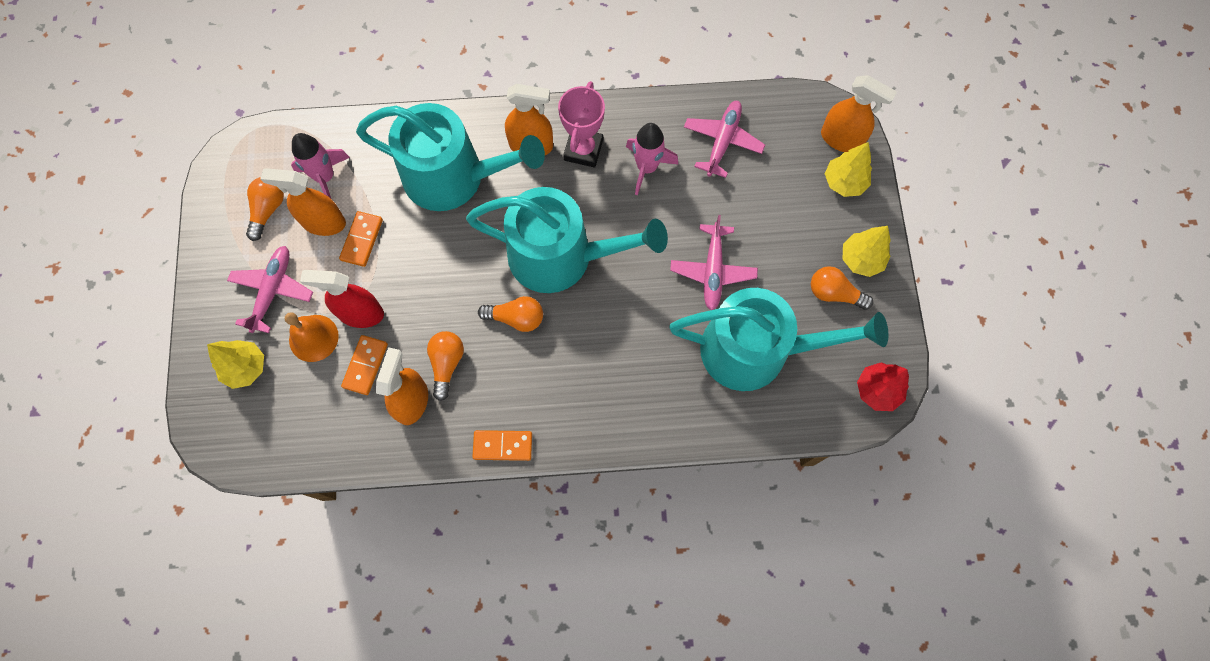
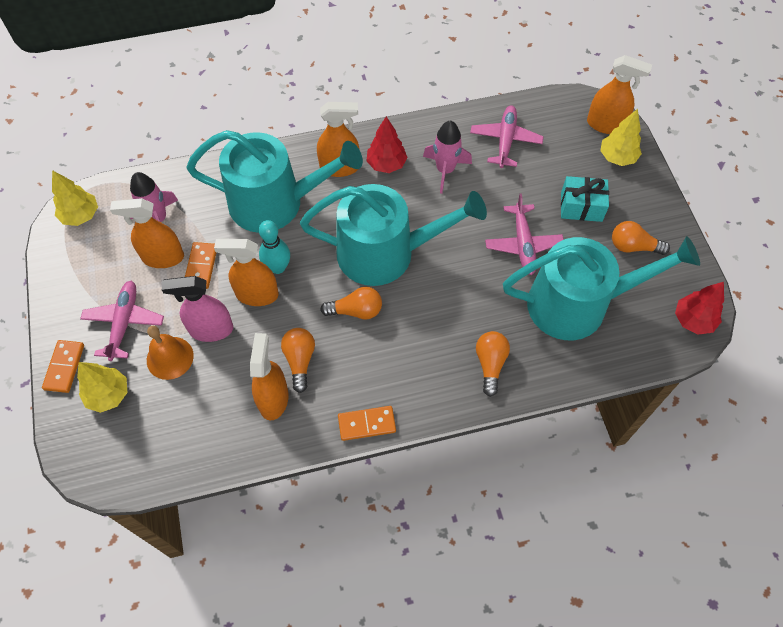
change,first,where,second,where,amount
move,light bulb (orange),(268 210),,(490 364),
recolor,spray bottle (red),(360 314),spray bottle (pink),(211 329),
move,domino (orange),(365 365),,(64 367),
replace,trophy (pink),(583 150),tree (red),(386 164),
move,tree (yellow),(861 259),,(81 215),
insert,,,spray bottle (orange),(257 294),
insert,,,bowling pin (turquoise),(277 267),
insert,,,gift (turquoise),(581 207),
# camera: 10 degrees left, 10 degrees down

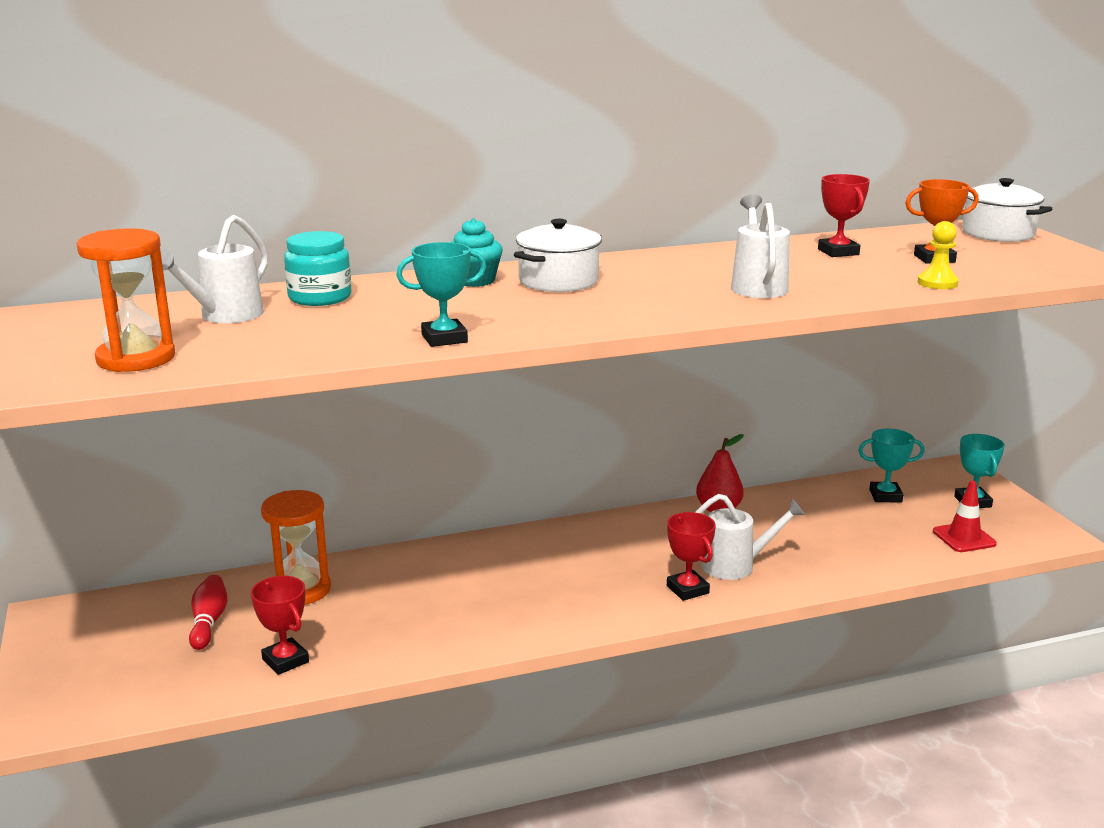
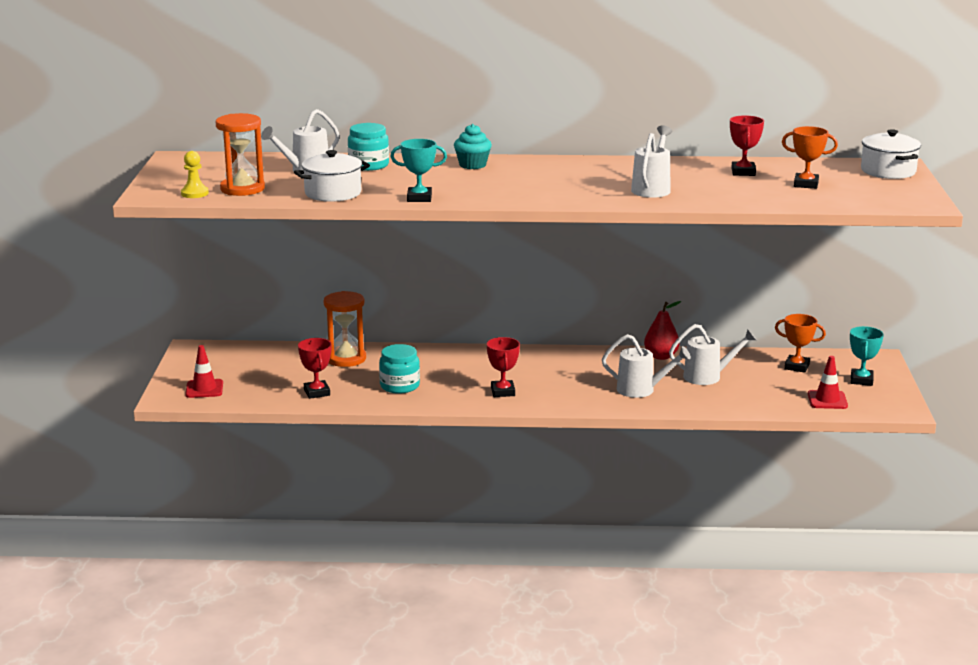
change,first,where,second,where,amount
delete,bowling pin (red),(208 622),,,
move,pot (white),(558 281),,(333 193),
move,trophy (red),(687 589),,(503 392),
recolor,trophy (turquoise),(885 496),trophy (orange),(796 367),
move,pawn (yellow),(937 283),,(194 193),
insert,,,traffic cone (red),(204 389),
insert,,,jar (turquoise),(399 386),
insert,,,watering can (white),(708 377),
# camera: 20 degrees right, 0 degrees up

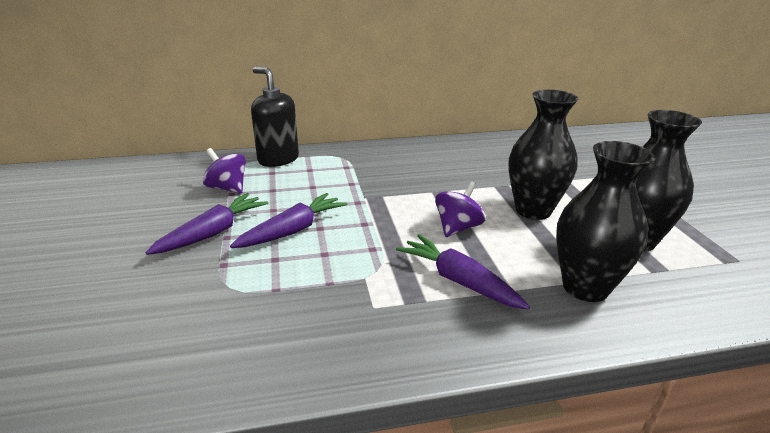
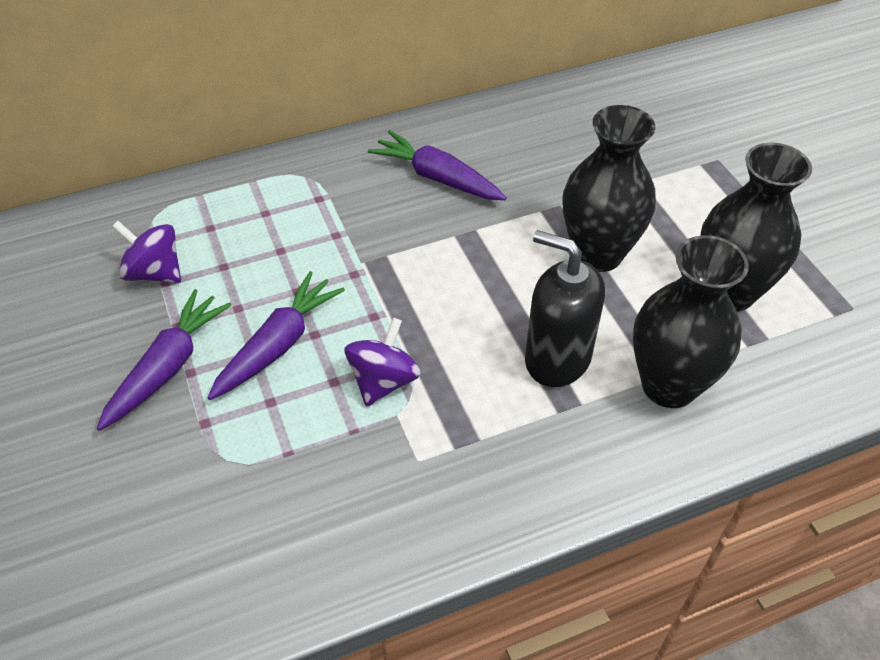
change,first,where,second,where,amount
move,soap dispenser (black),(278 159),,(557 359),
move,carrot (purple),(459 281),,(438 178),
move,spinning top (purple),(457 228),,(383 381),
# camera: 10 degrees left, 20 degrees up

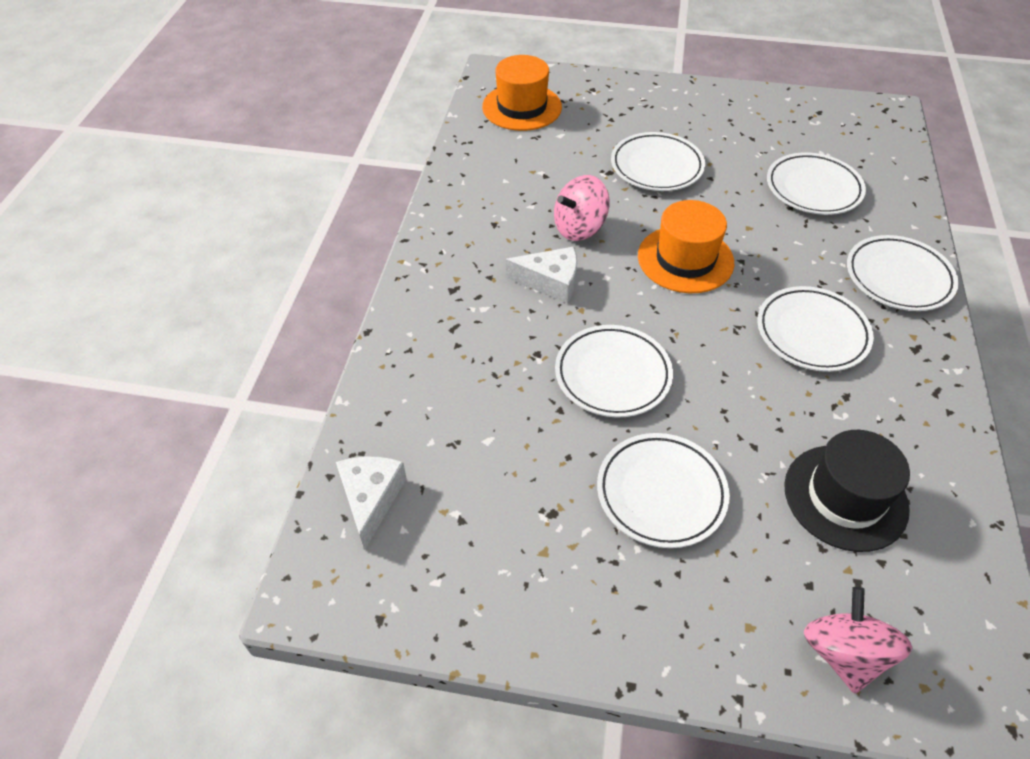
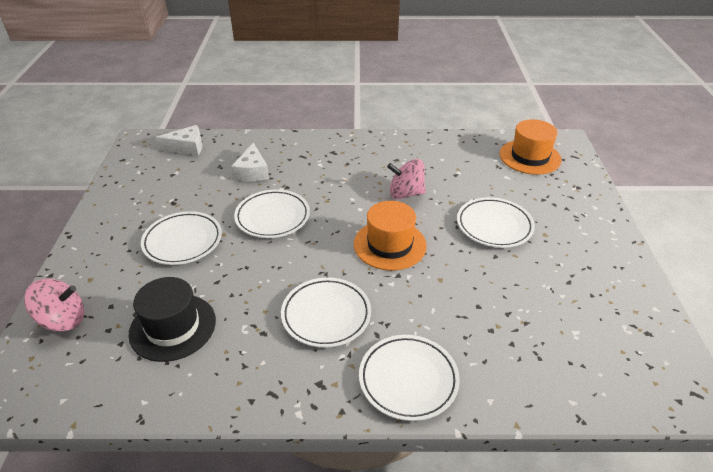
change,first,where,second,where,amount
move,cheese (white),(550 281),,(252 172),
rotate,spinning top (pink),(579 228),,(405 193),45 degrees counterclockwise
delete,plate (white),(813 188),,,
# camera: 80 degrees right, 10 degrees down

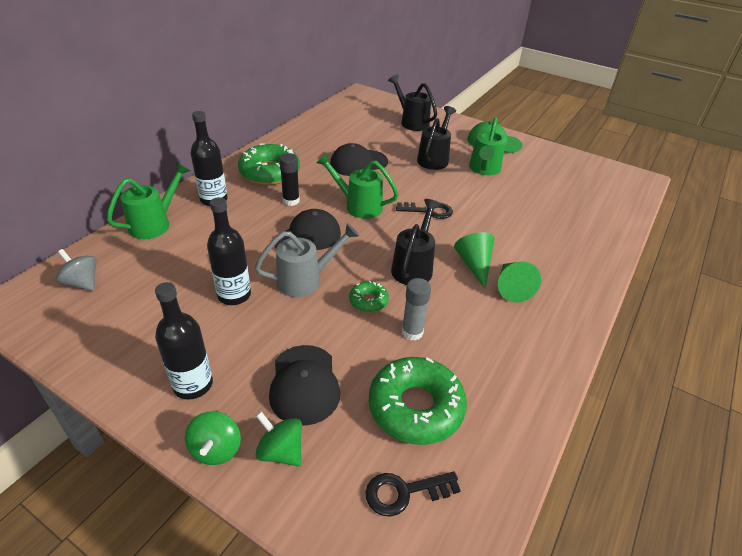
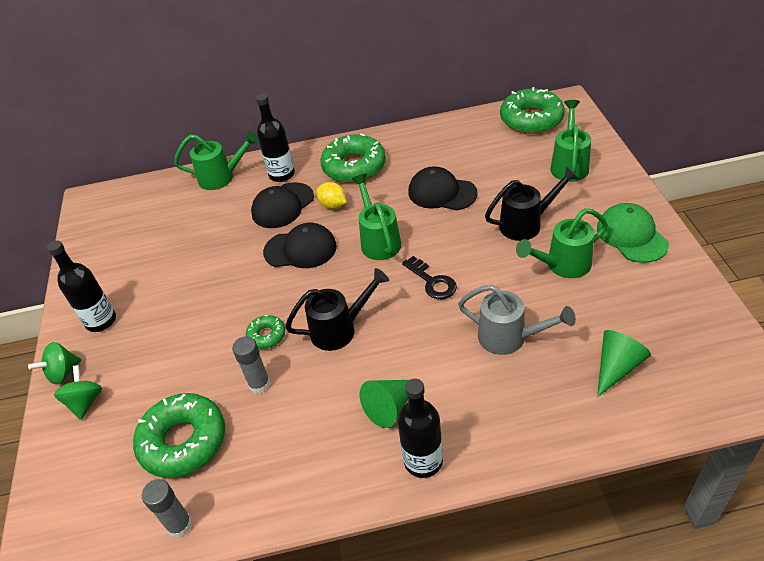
change,first,where,second,where,amount
delete,spinning top (grey),(82 283),,,
move,bottle (black),(234 295),,(423 461),
move,watering can (grey),(305 280),,(509 338),
move,cap (black),(304 384),,(282 205),
replace,glue stick (black),(291 201),lemon (yellow),(333 205),
delete,key (black),(404 492),,,
recolor,watering can (black),(412 122),watering can (green),(569 165),
move,cone (green),(474 265),,(617 367),
insert,,,glue stick (grey),(180 525),
insert,,,donut (green),(531 119),
# camera: 55 degrees right, 5 degrees up

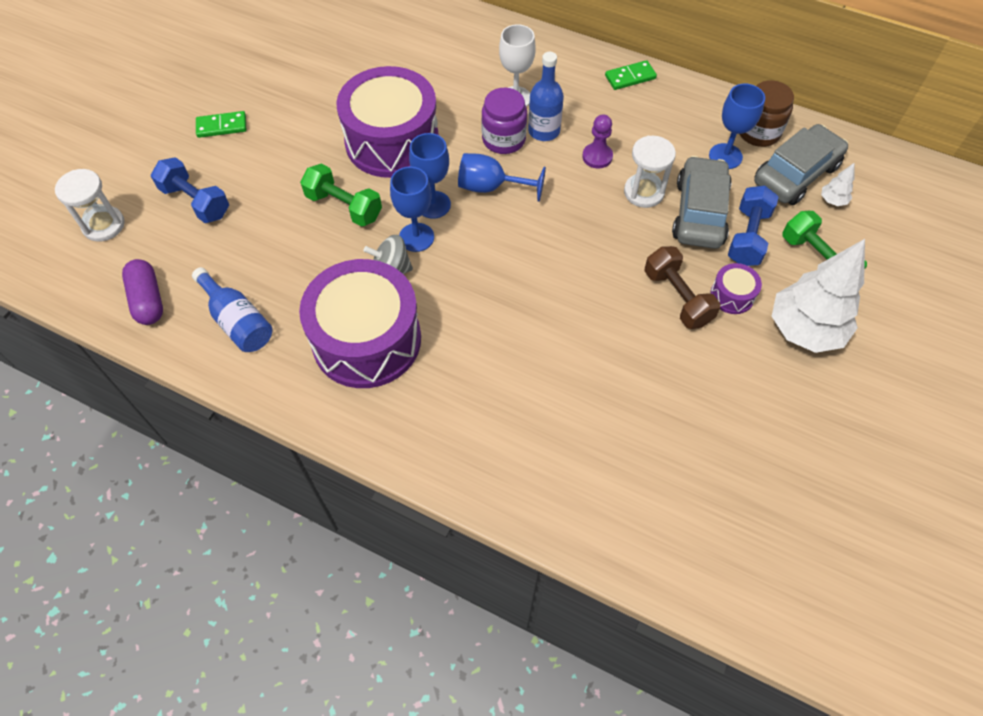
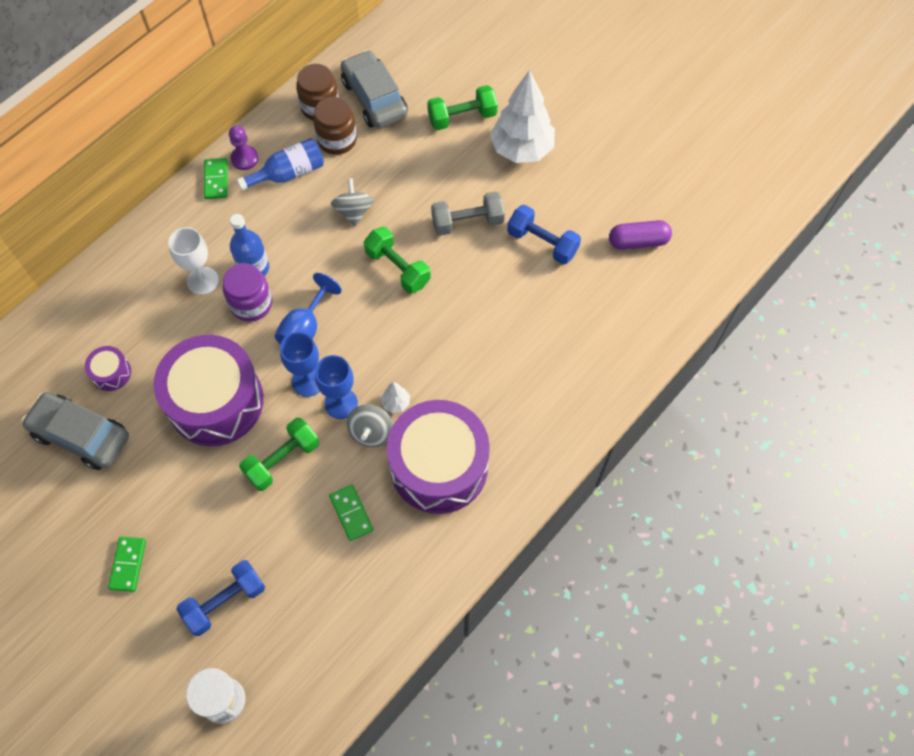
change,first,where,second,where,amount
move,capsule (purple),(148 300),,(638 241),
move,bottle (blue),(238 321),,(289 173),
move,pawn (purple),(597 157),,(244 158),
replace,hourglass (white),(644 192),spinning top (grey),(354 211),
recolor,dumbbell (brown),(677 297),dumbbell (grey),(467 222),
move,car (grey),(699 212),,(81 435),
replace,goblet (blue),(725 156),jar (brown),(337 140),
move,drum (purple),(732 295),,(111 373),
move,dumbbell (blue),(748 237),,(542 243),
move,tree (white),(832 201),,(396 403),
insert,,,domino (green),(351 513),
insert,,,dumbbell (green),(397 268),
# camera: 75 degrees left, 5 degrees up

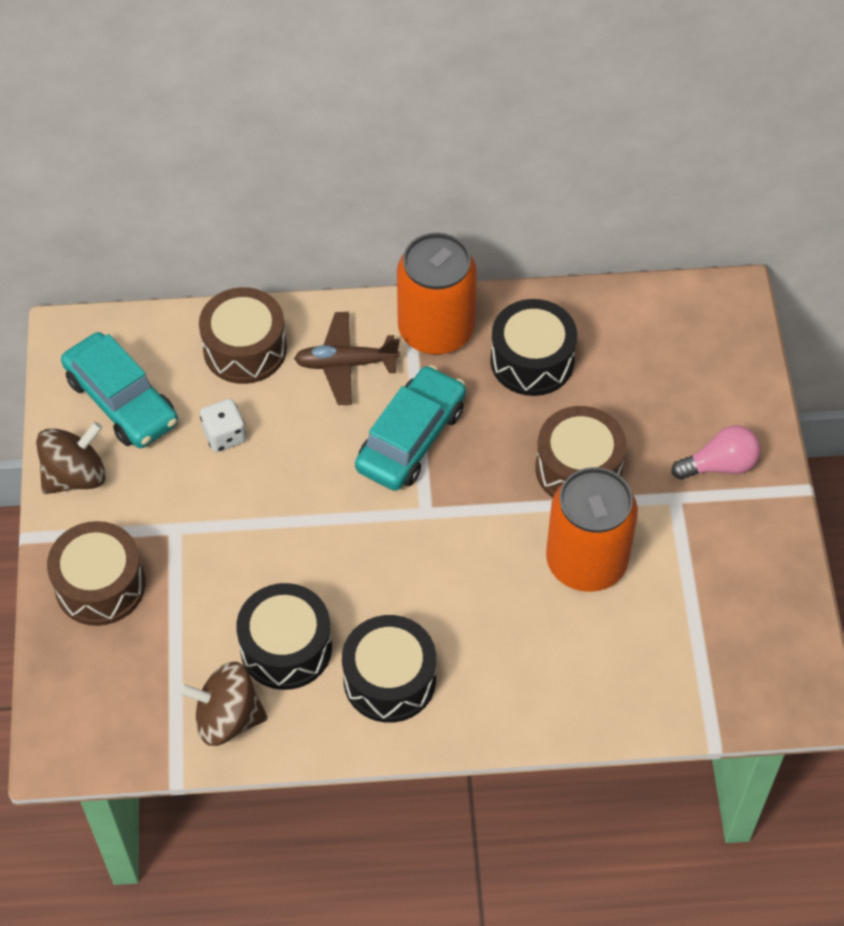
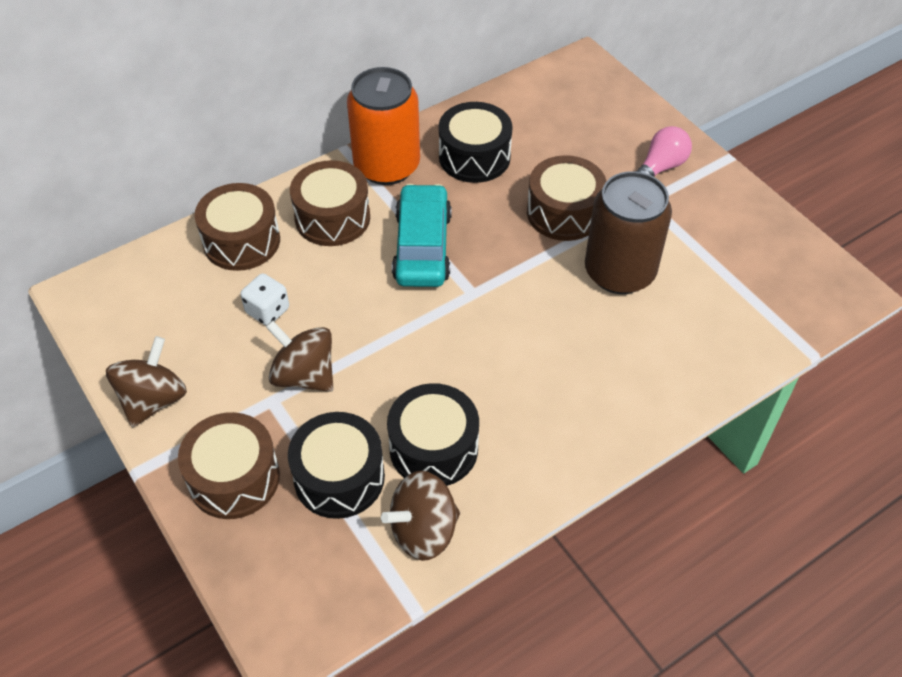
change,first,where,second,where,amount
delete,car (turquoise),(121 401),,,
replace,plane (brown),(345 364),drum (brown),(332 218),
move,drum (black),(389 680),,(339 477),
recolor,can (orange),(586 561),can (brown),(619 272),
insert,,,spinning top (brown),(304 375),
# camera: 30 degrees left, 5 degrees down

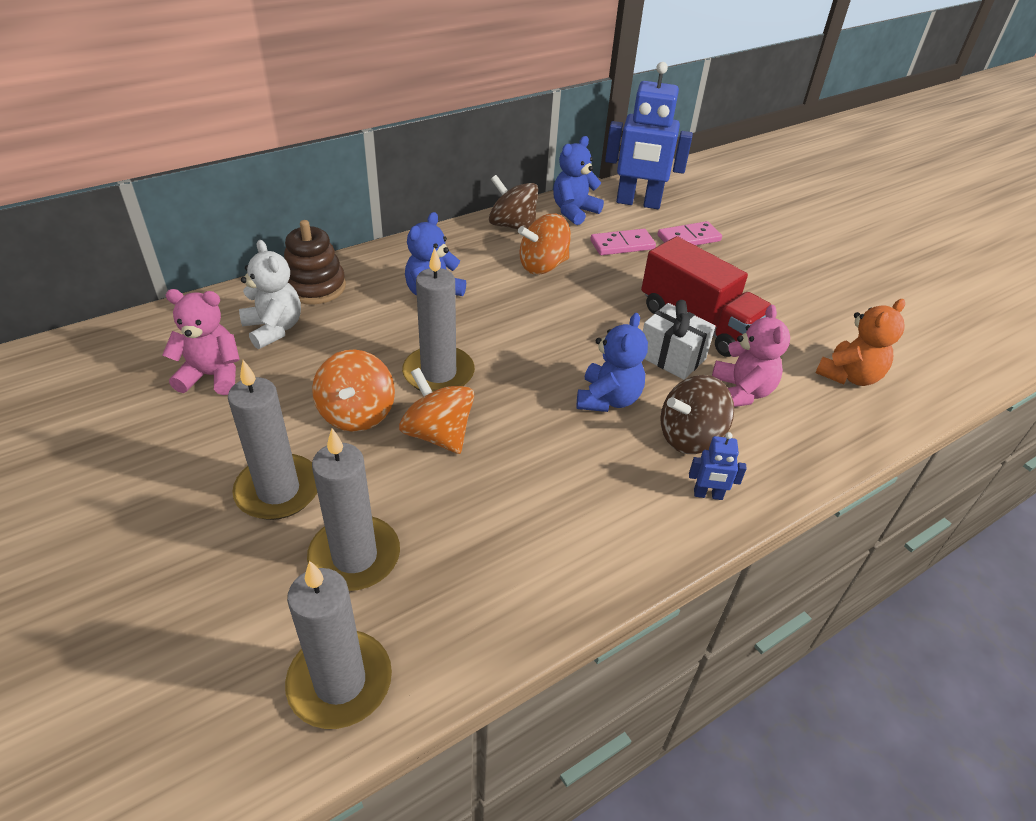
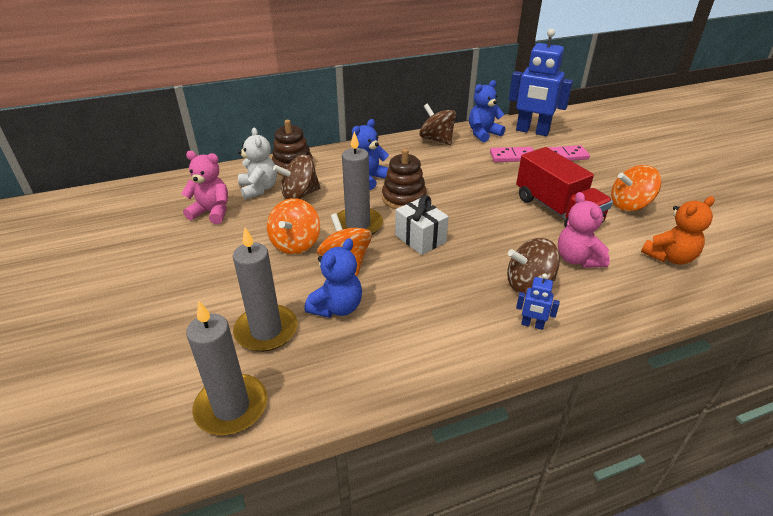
change,first,where,second,where,amount
delete,candle (grey),(278 490),,,
move,spinning top (orange),(543 266),,(629 205),
move,teddy bear (blue),(608 399),,(337 307),
move,gift (white),(671 357),,(420 239),
rotate,teddy bear (pink),(741 392),,(577 259),150 degrees clockwise
insert,,,spinning top (brown),(300 194),
insert,,,stacking toy (brown),(404 198),
# camera: 15 degrees right, 5 degrees down

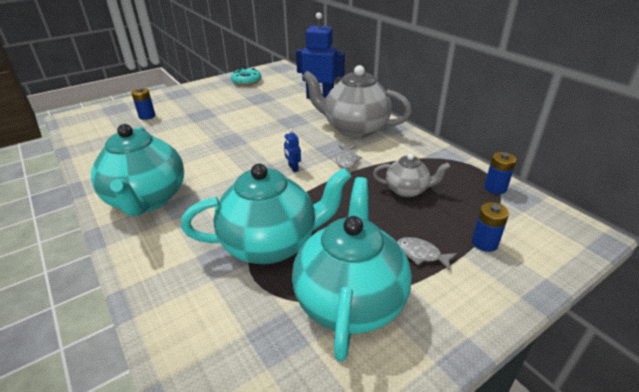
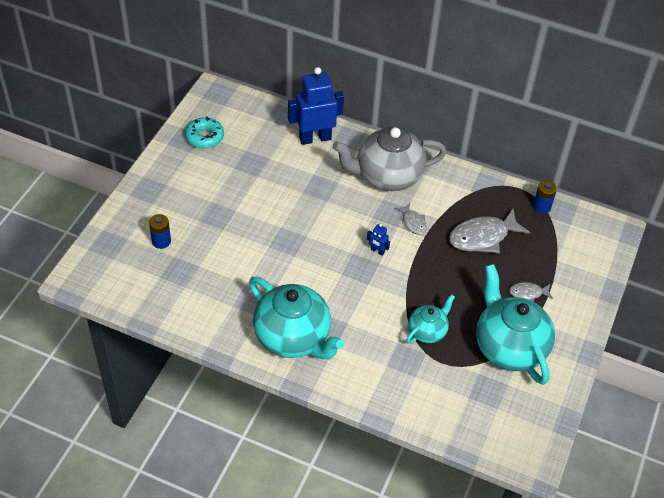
change,first,where,second,where,amount
resize,teapot (turquoise),(271 244),,(427 331),x0.53
replace,teapot (grey),(407 190),fish (grey),(482 237),
delete,battery (blue),(484 243),,,
# camera: 35 degrees left, 15 degrees up

